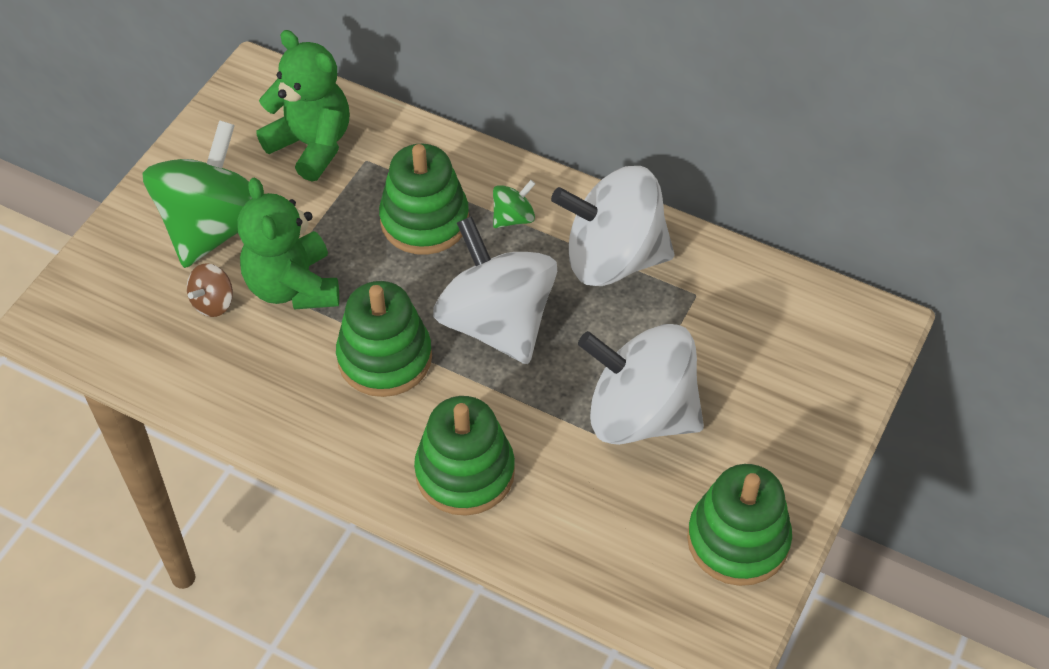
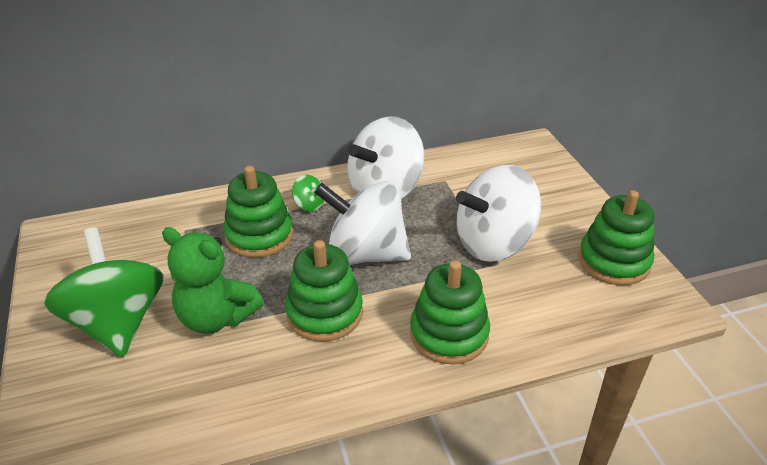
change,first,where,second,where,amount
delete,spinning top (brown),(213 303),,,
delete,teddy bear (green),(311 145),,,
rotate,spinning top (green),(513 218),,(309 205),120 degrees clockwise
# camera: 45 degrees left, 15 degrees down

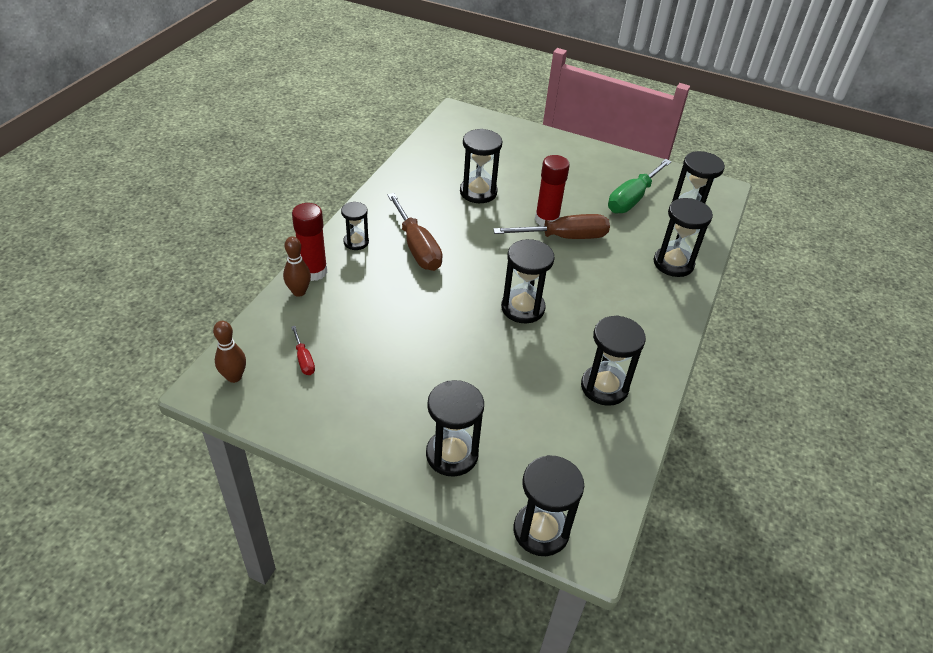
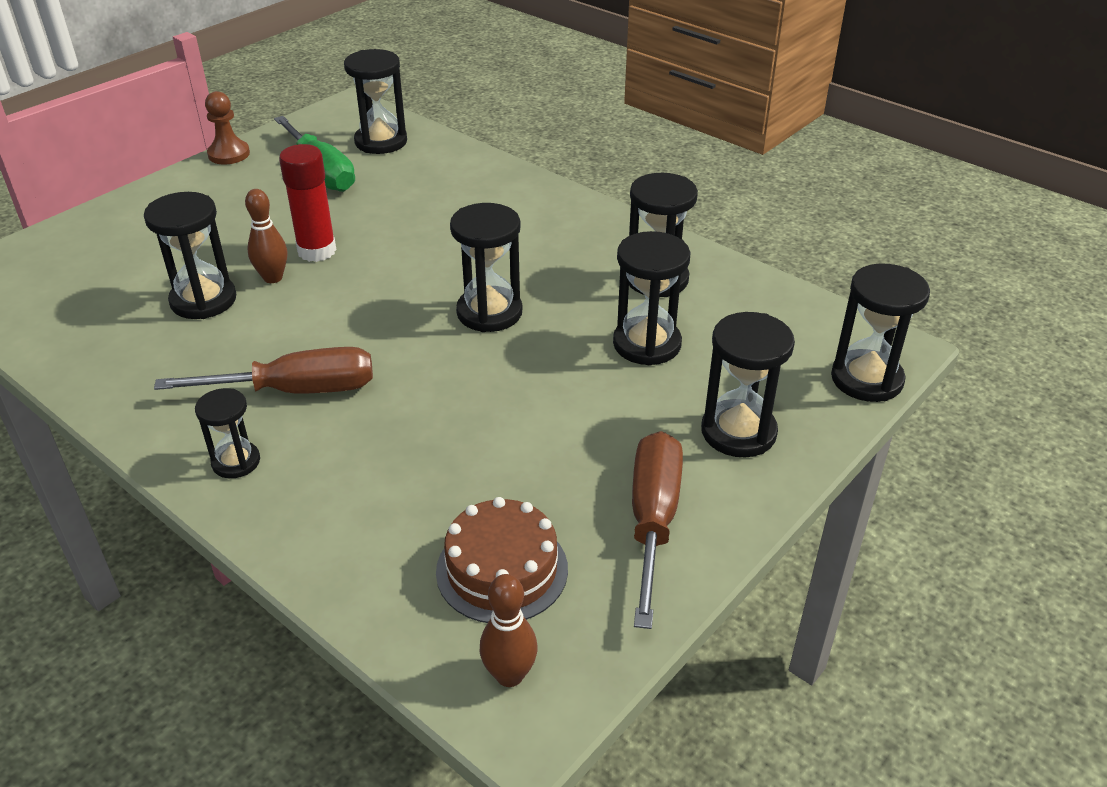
change,first,where,second,where,amount
move,bowling pin (brown),(299 292),,(273 278),
replace,screwdriver (red),(304 359),cake (brown),(502 570),
delete,glue stick (red),(313 272),,,
move,screwdriver (brown),(564 237),,(653 521),
move,hourglass (black),(673 263),,(647 344),
insert,,,pawn (brown),(229 154),
# camera: 70 degrees left, 5 degrees down

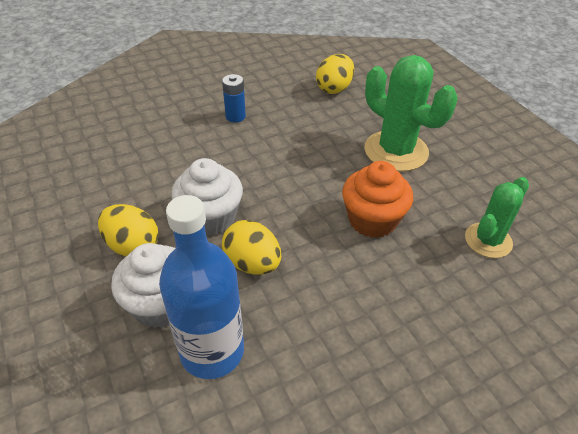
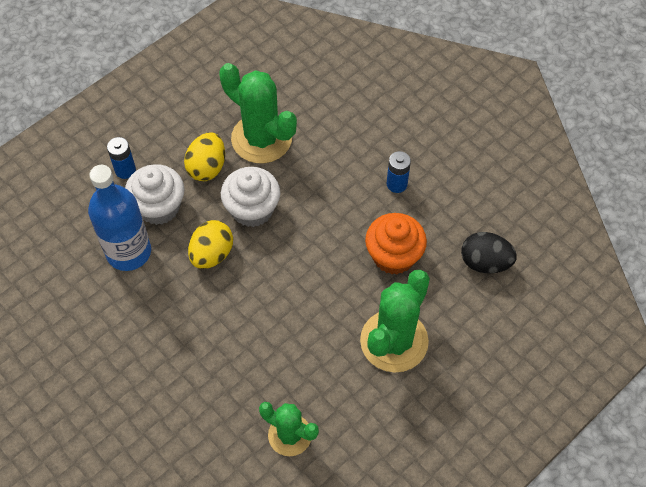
change,first,where,second,where,amount
recolor,egg (yellow),(334 89),egg (black),(485 262),
move,cupcake (orange),(372 220),,(393 256),
insert,,,battery (blue),(125 170),
insert,,,cactus (green),(261 138),
# camera: 75 degrees right, 15 degrees up

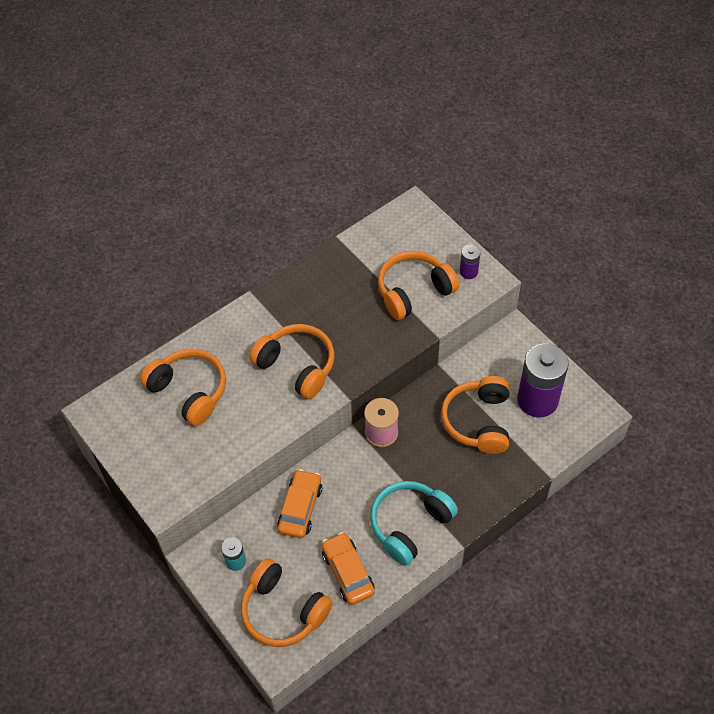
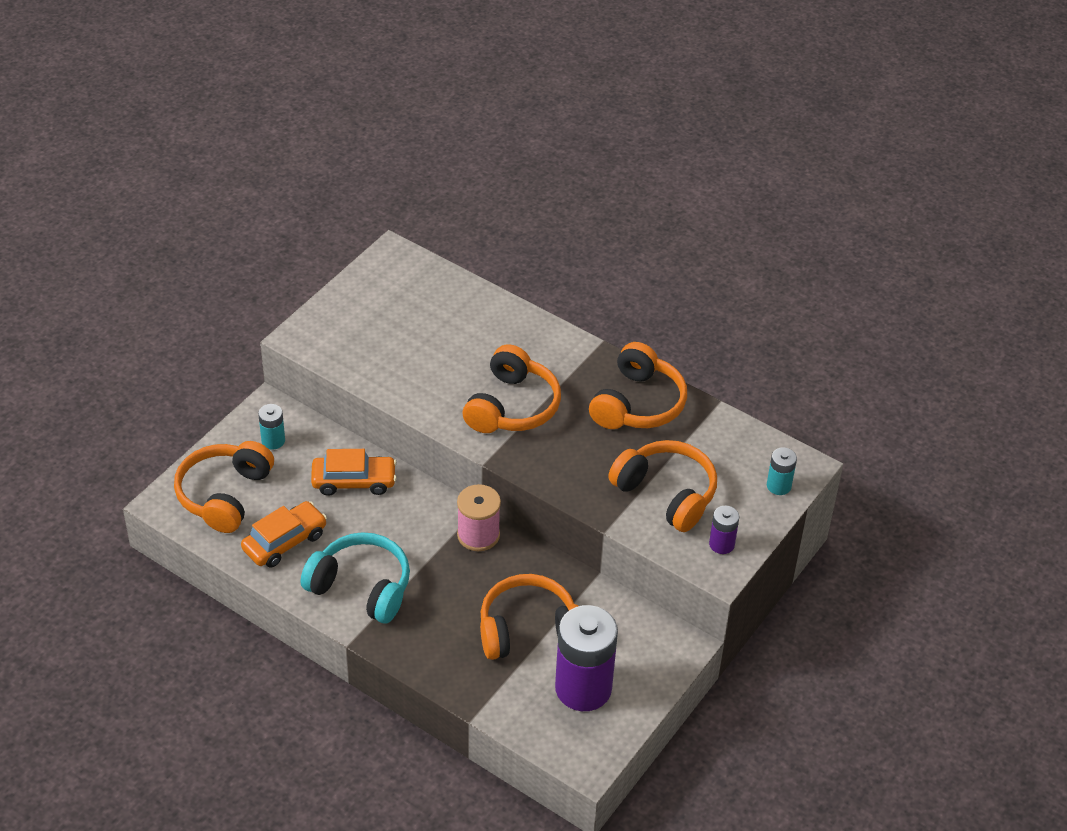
change,first,where,second,where,amount
move,headphones (orange),(189 391),,(637 403),
insert,,,battery (turquoise),(778 486),
# camera: 70 degrees right, 10 degrees down

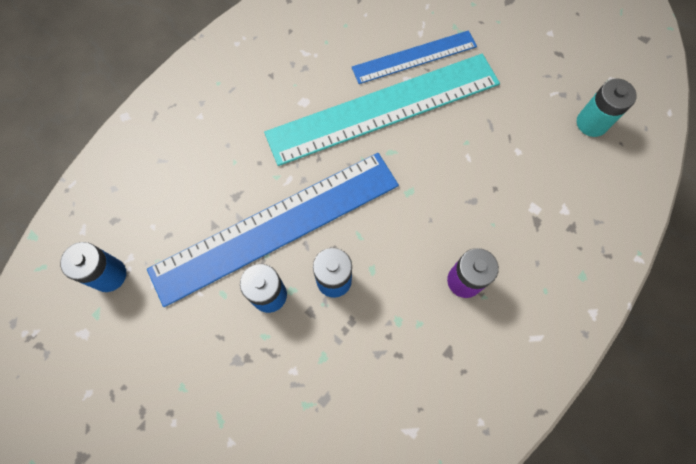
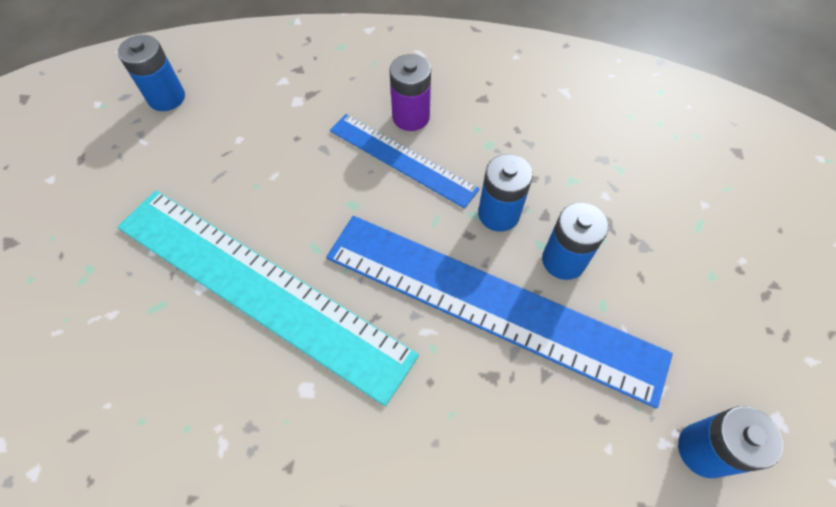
change,first,where,second,where,amount
move,ruler (blue),(414 57),,(402 159),
recolor,battery (turquoise),(591 123),battery (blue),(166 98),
# camera: 125 degrees left, 10 degrees down

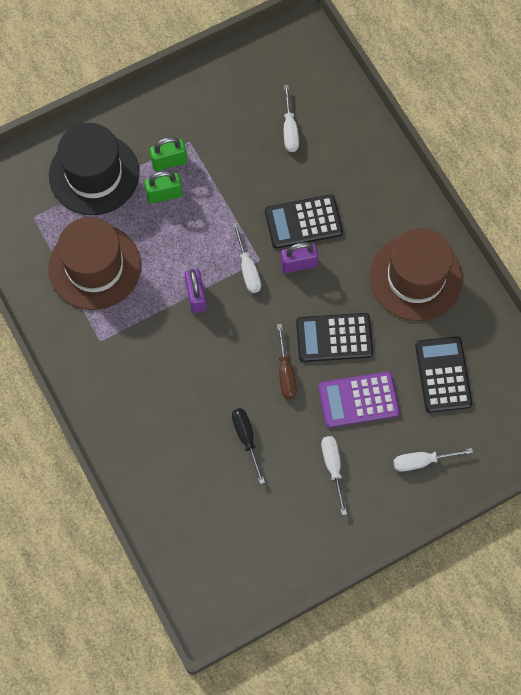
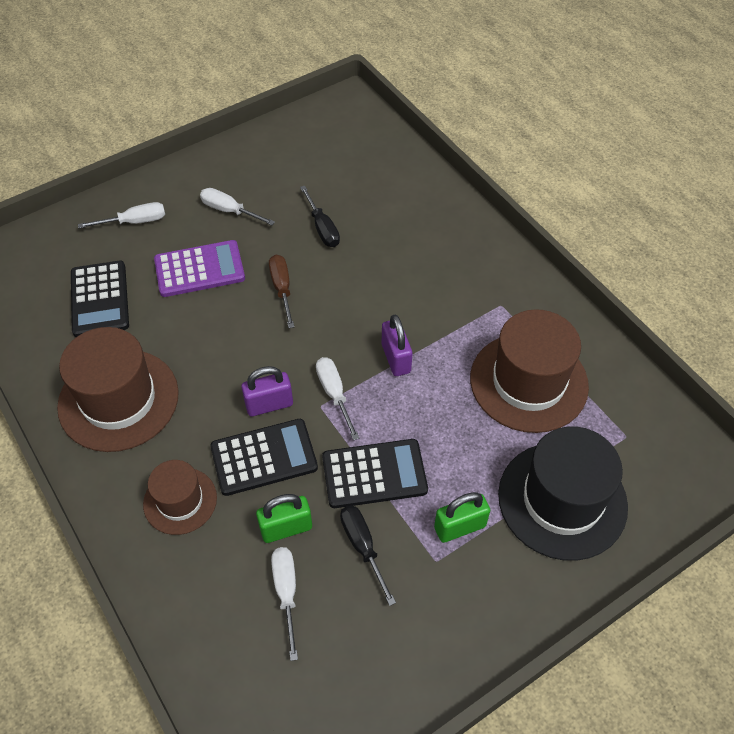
change,first,where,second,where,amount
move,padlock (green),(164 194),,(286 528),
move,calculator (black),(334 338),,(374 474),
rotate,screwdriver (white),(333 467),,(229 211),135 degrees clockwise
insert,,,hat (brown),(180 501),
insert,,,screwdriver (black),(363 547),
# camera: 175 degrees right, 15 degrees down

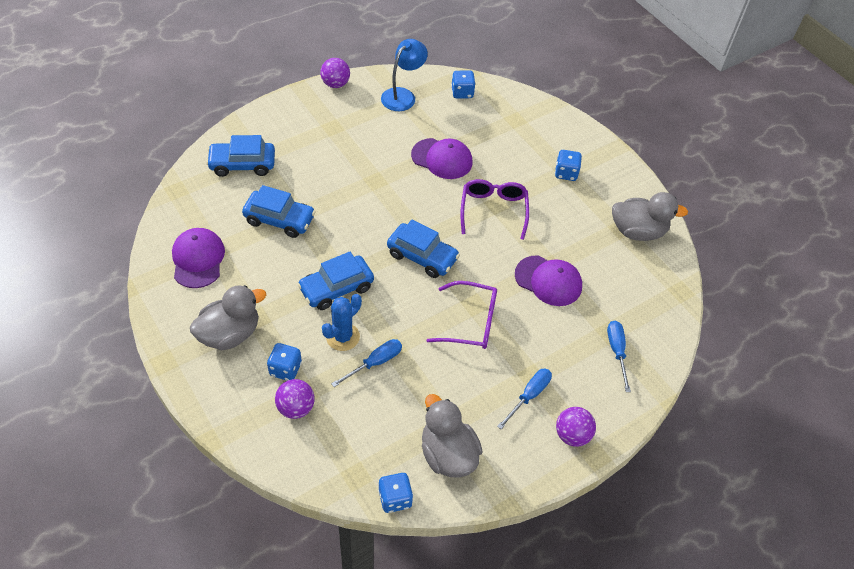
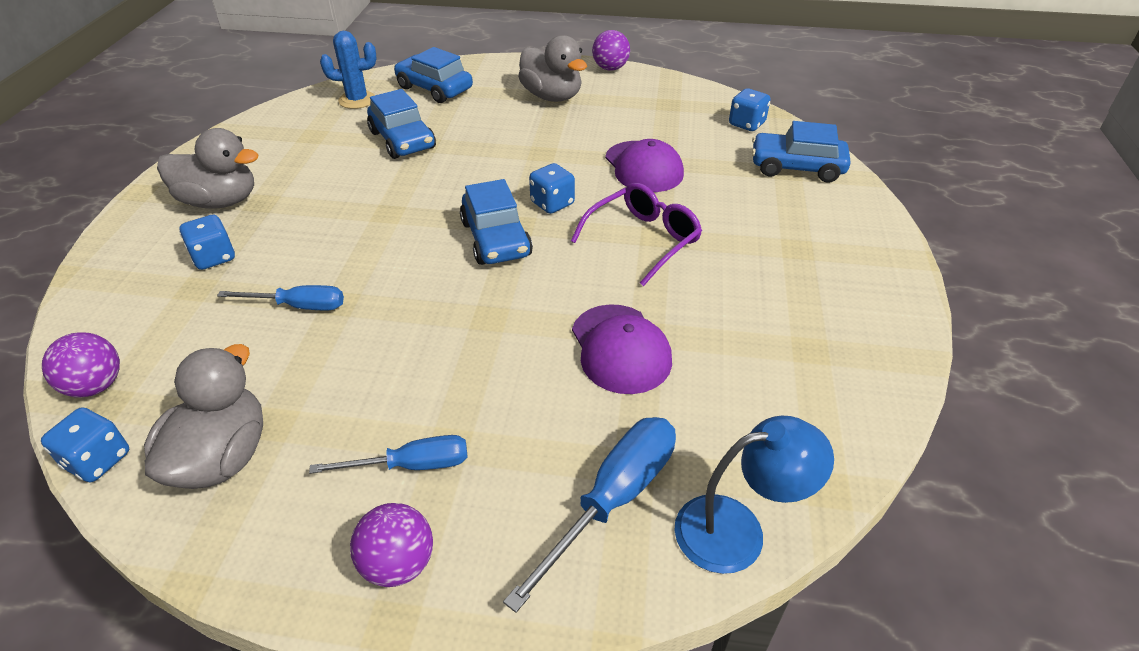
change,first,where,second,where,amount
delete,cap (purple),(198 259),,,
move,ball (purple),(296 408),,(96 386),
move,car (blue),(336 288),,(796 167),
move,cactus (blue),(343 337),,(357 100),
move,lamp (blue),(403 95),,(737 530),
delete,glasses (purple),(471 322),,,
move,dice (blue),(566 173),,(552 203),
resize,screwdriver (blue),(617 351),,(613 499),x1.55
move,duck (grey),(637 231),,(552 97),
# camera: 45 degrees right, 10 degrees down

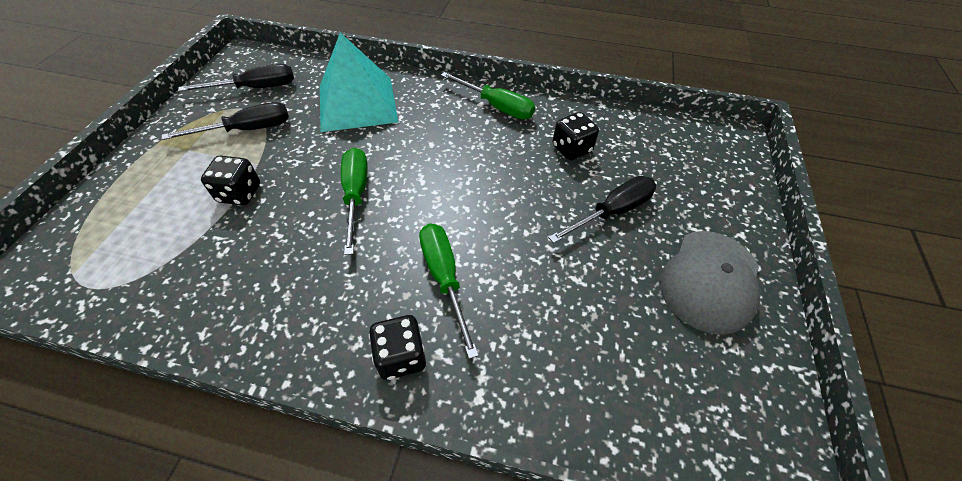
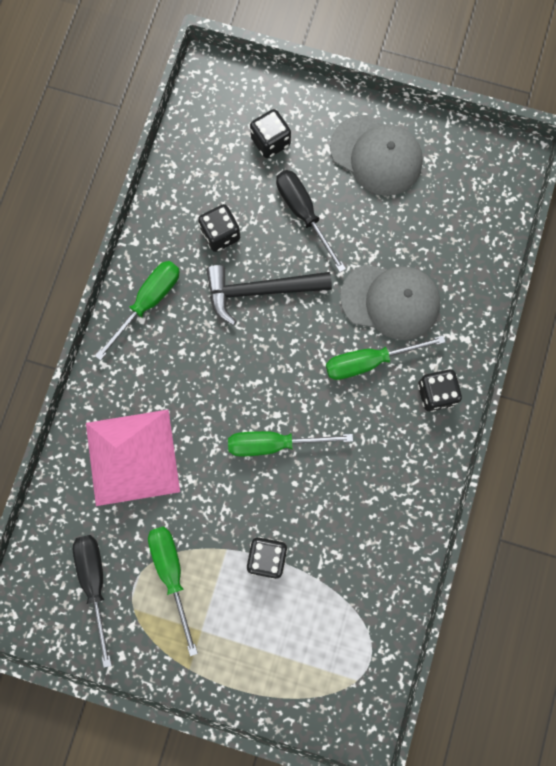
change,first,where,second,where,amount
recolor,screwdriver (black),(247 130),screwdriver (green),(172 573),
recolor,pyramid (turquoise),(357 103),pyramid (pink),(132 457),
insert,,,hammer (black),(260 291),
insert,,,dice (black),(270 142),
insert,,,cap (grey),(390 301),
# camera: 85 degrees left, 25 degrees up

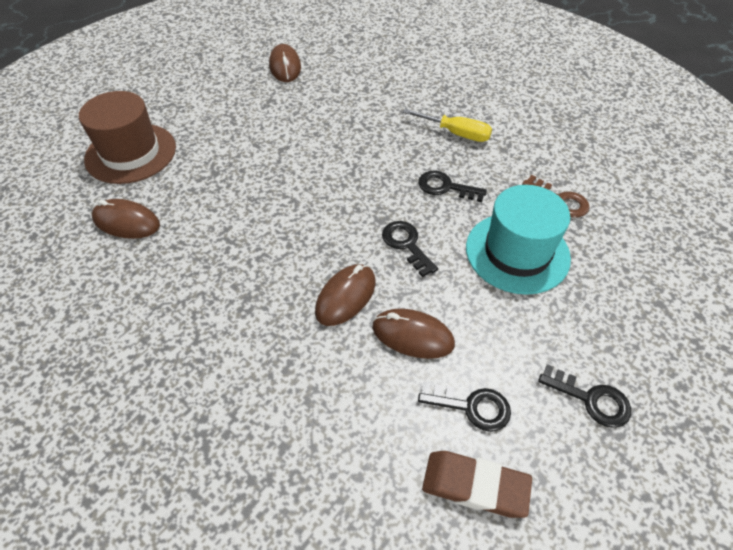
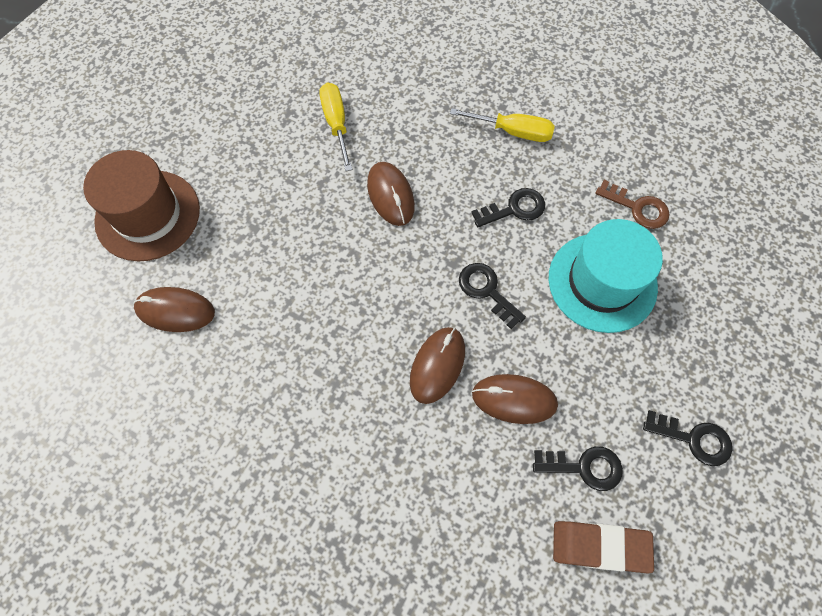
change,first,where,second,where,amount
move,mouse (brown),(285 67),,(390 195),
rotate,key (black),(445 187),,(514 209),150 degrees clockwise
insert,,,screwdriver (yellow),(336 124),
# camera: 10 degrees left, 15 degrees up

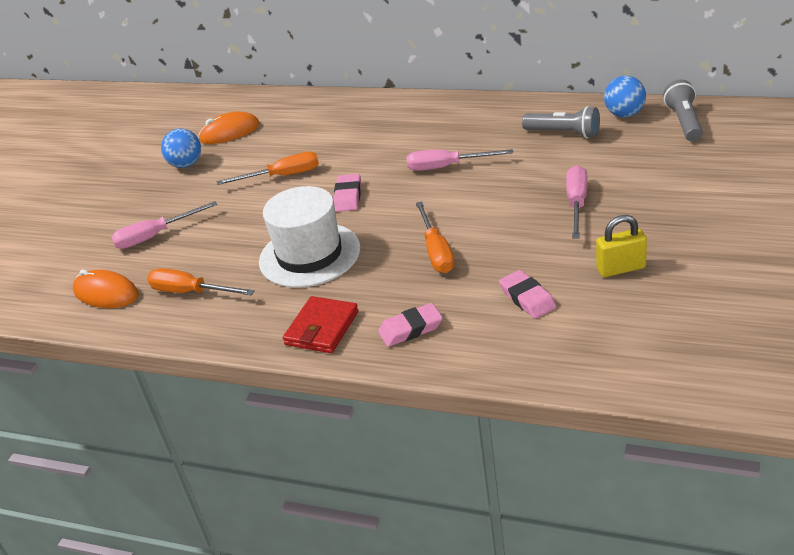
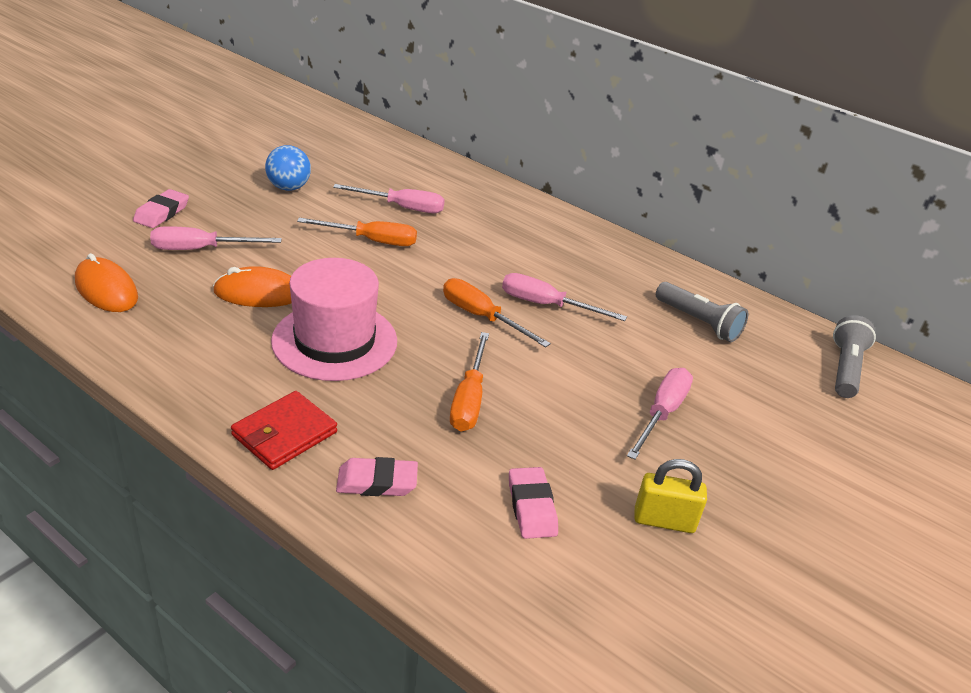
change,first,where,second,where,amount
move,screwdriver (orange),(191 292),,(482 317),
move,mouse (orange),(229 132),,(259 293),
recolor,hat (white),(309 255),hat (pink),(334 341),
move,eraser (pink),(348 196),,(162 213),
delete,ball (blue),(624 114),,,
insert,,,screwdriver (pink),(402 207),
# camera: 10 degrees right, 0 degrees up

